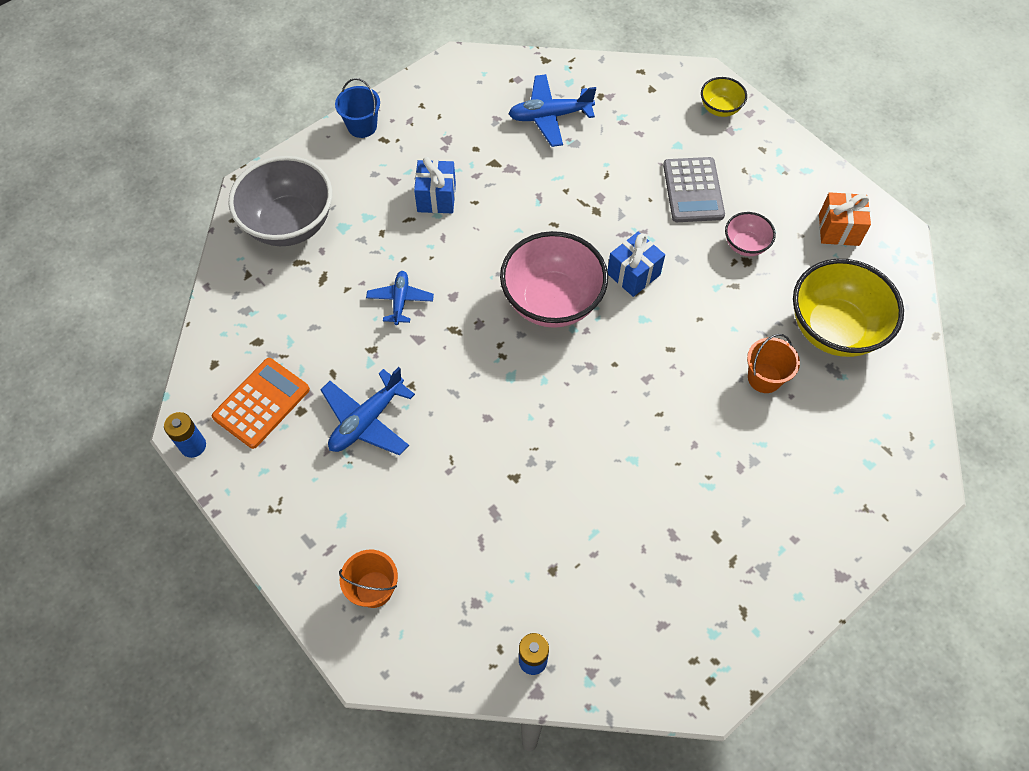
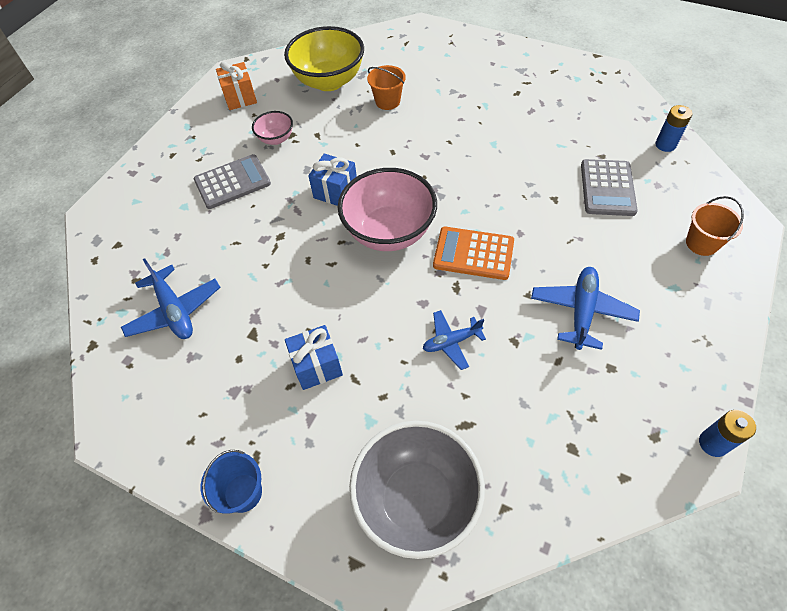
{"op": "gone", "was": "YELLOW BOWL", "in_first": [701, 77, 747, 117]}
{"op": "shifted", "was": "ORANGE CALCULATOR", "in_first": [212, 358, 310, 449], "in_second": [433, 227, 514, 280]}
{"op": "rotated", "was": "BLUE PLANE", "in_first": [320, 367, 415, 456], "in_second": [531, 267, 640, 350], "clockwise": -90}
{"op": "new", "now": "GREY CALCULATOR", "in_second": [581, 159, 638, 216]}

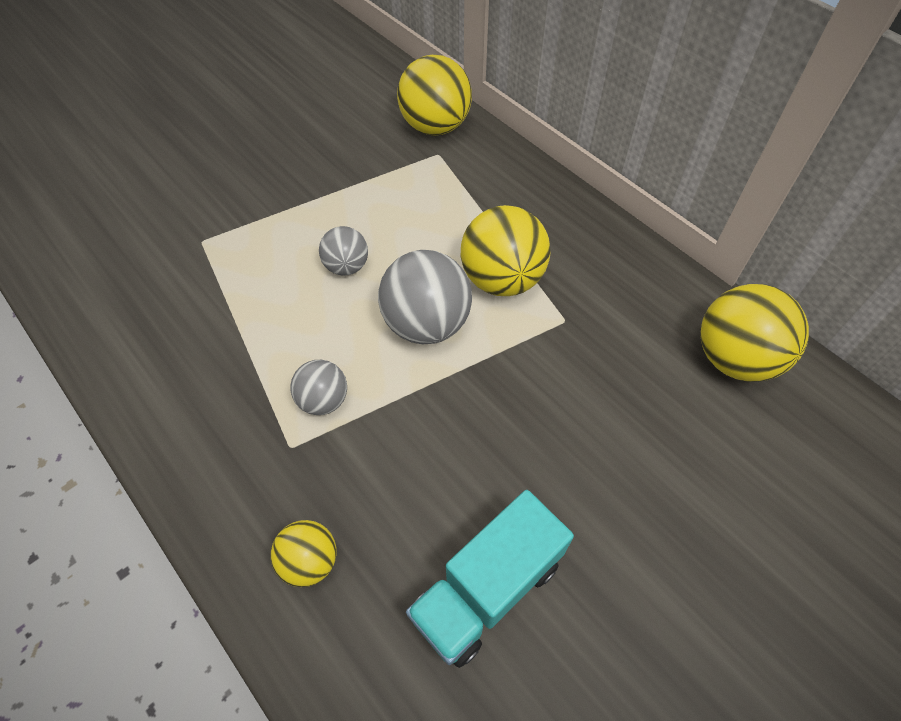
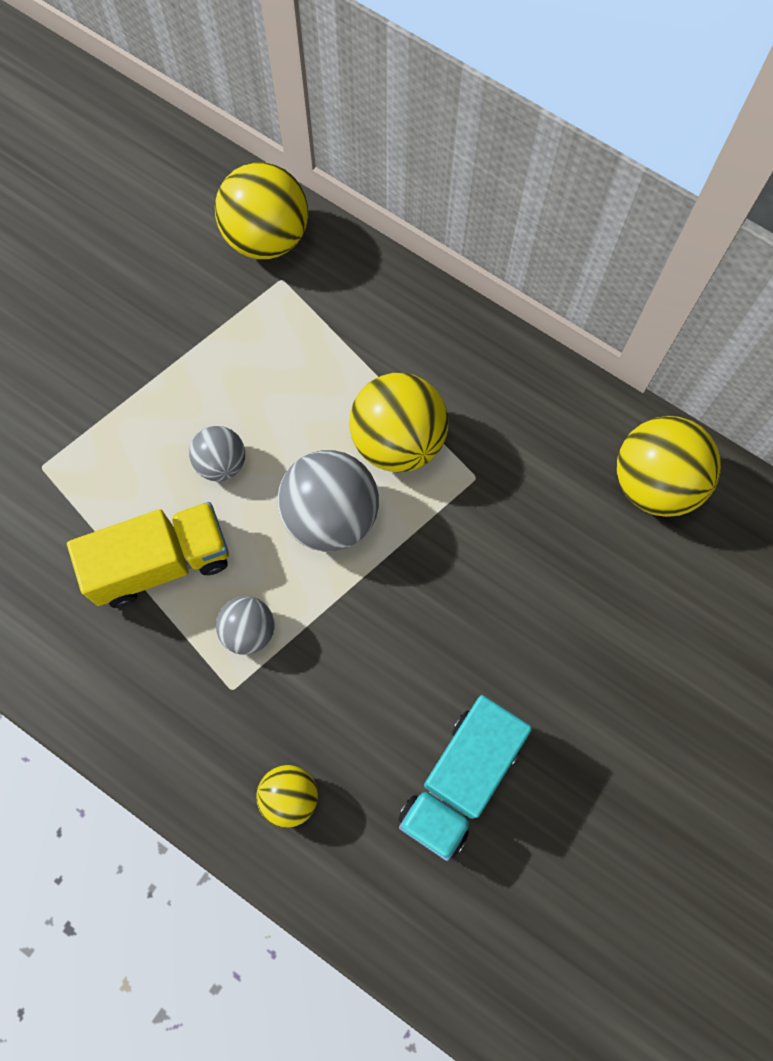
{"op": "new", "now": "YELLOW TRUCK", "in_second": [67, 502, 229, 608]}

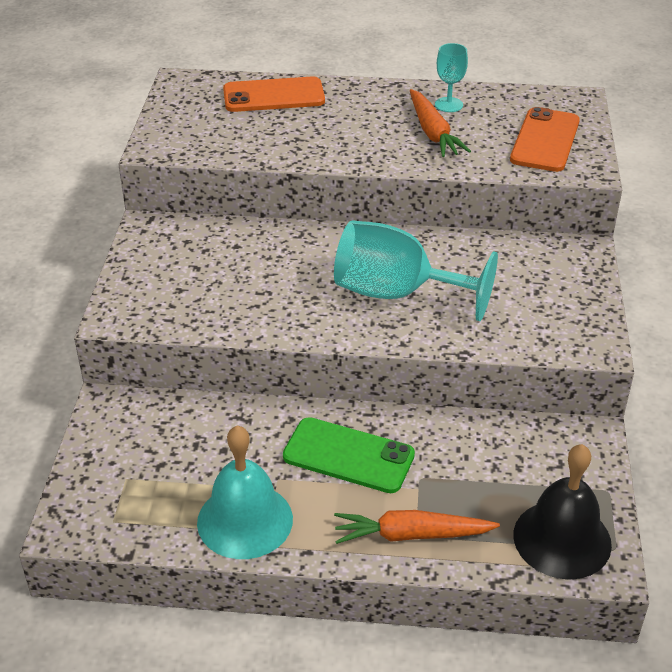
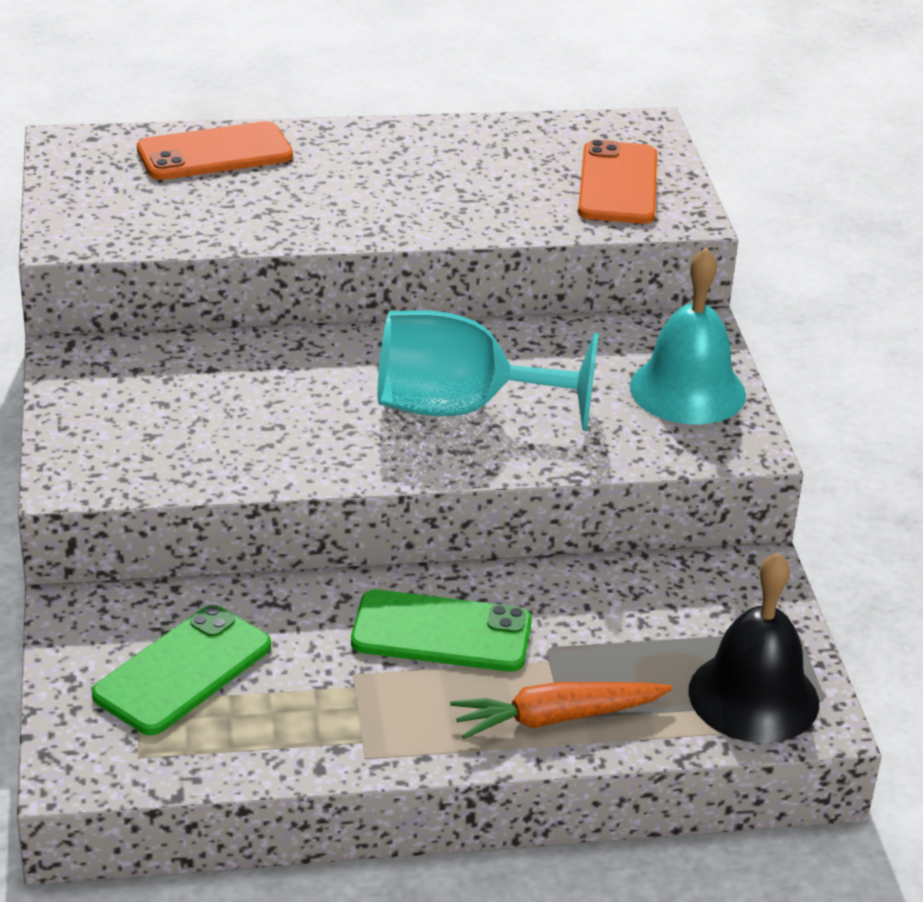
{"op": "gone", "was": "TURQUOISE GOBLET", "in_first": [435, 43, 468, 112]}
{"op": "gone", "was": "ORANGE CARROT", "in_first": [410, 89, 471, 157]}
{"op": "shifted", "was": "TURQUOISE BELL", "in_first": [197, 425, 293, 559], "in_second": [630, 248, 746, 425]}
{"op": "new", "now": "GREEN PHONE", "in_second": [92, 605, 271, 735]}

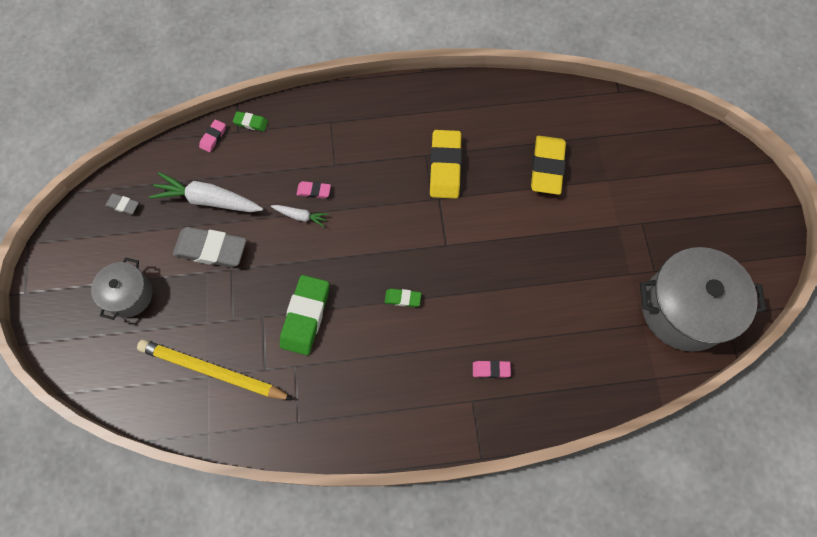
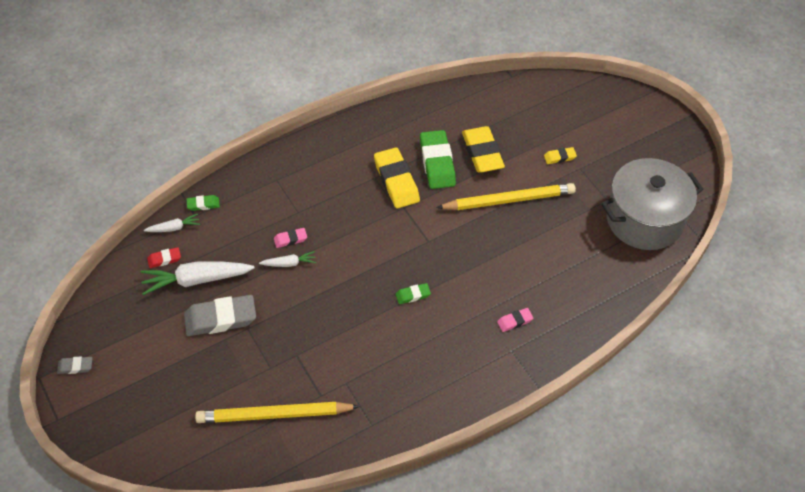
{"op": "swapped", "was": "PINK ERASER", "now": "WHITE CARROT", "in_first": [199, 120, 226, 152], "in_second": [144, 213, 200, 232]}
{"op": "shifted", "was": "GREY ERASER", "in_first": [105, 194, 139, 215], "in_second": [57, 357, 92, 374]}
{"op": "gone", "was": "GREY POT", "in_first": [91, 257, 153, 320]}
{"op": "shifted", "was": "GREEN ERASER", "in_first": [280, 275, 329, 355], "in_second": [420, 130, 456, 189]}
{"op": "new", "now": "YELLOW ERASER", "in_second": [544, 147, 577, 164]}
{"op": "new", "now": "YELLOW PENCIL", "in_second": [436, 183, 576, 210]}
{"op": "new", "now": "RED ERASER", "in_second": [147, 247, 181, 268]}

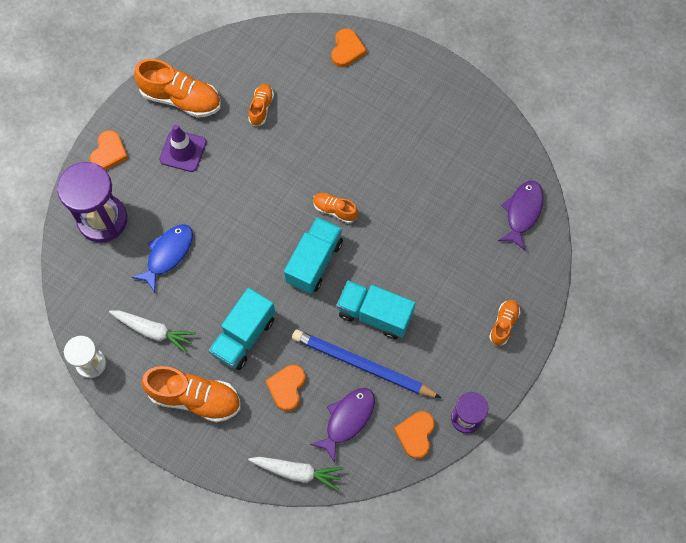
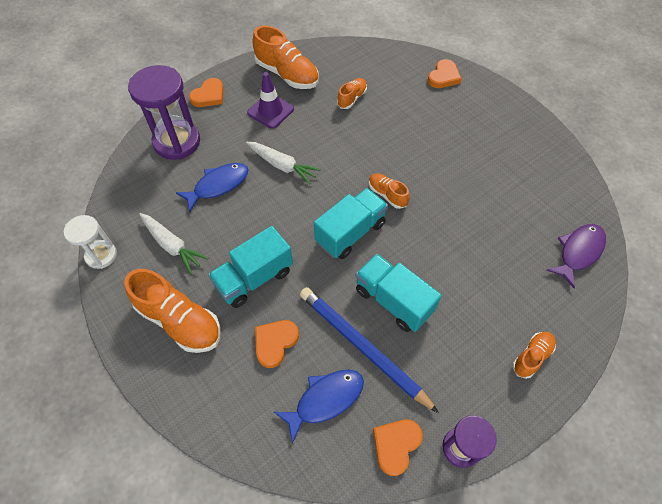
{"op": "repainted", "was": "PURPLE FISH", "now": "BLUE FISH", "in_first": [310, 388, 375, 463], "in_second": [274, 369, 364, 444]}
{"op": "shifted", "was": "WHITE CARROT", "in_first": [248, 457, 343, 491], "in_second": [246, 142, 321, 184]}

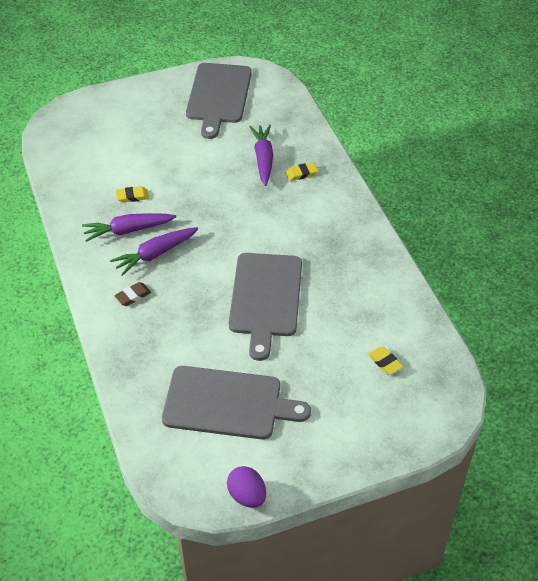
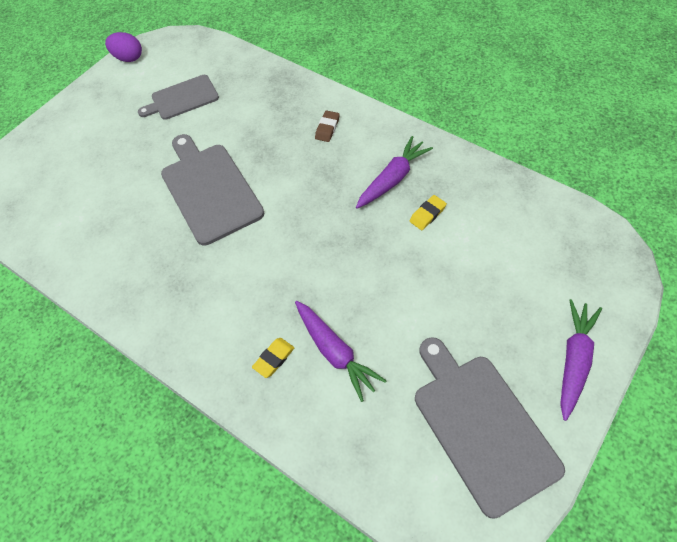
{"op": "shifted", "was": "PURPLE CARROT", "in_first": [110, 227, 198, 276], "in_second": [560, 299, 602, 421]}
{"op": "gone", "was": "YELLOW ERASER", "in_first": [368, 346, 403, 374]}
{"op": "scaled", "was": "GREY CUTTING BOARD", "in_first": [162, 366, 311, 439], "in_second": [138, 75, 219, 120], "ratio": 0.62}

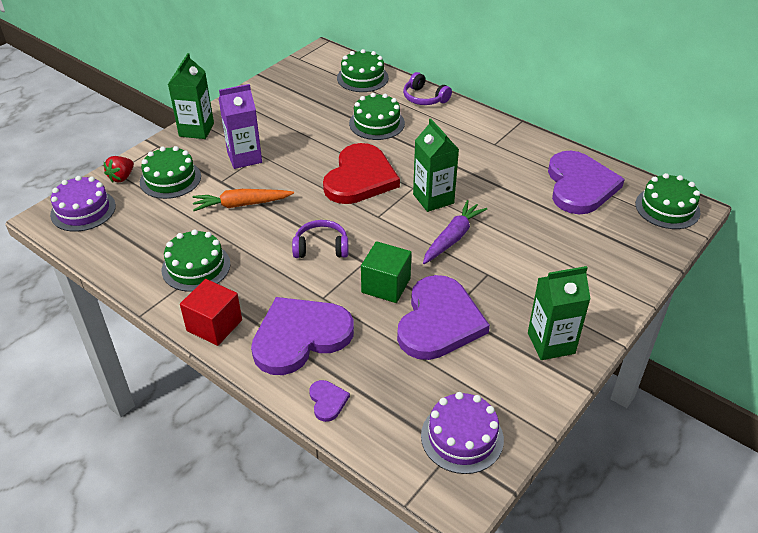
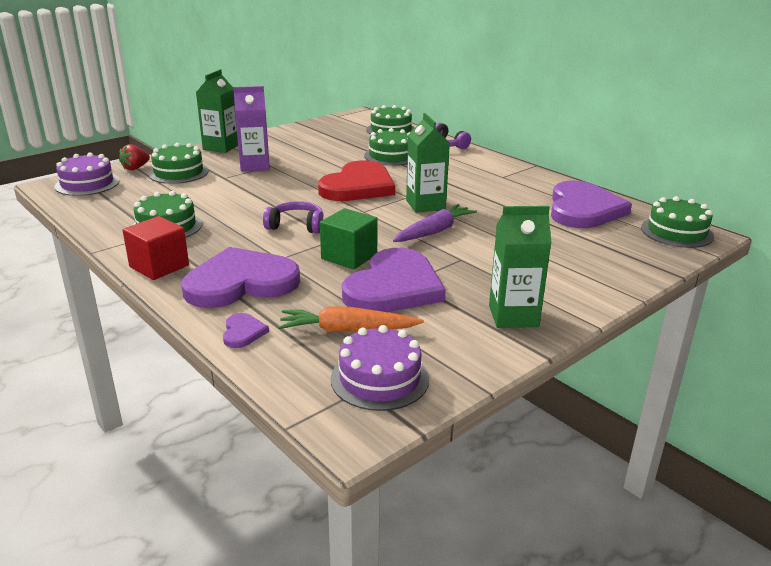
{"op": "shifted", "was": "ORANGE CARROT", "in_first": [193, 189, 294, 211], "in_second": [278, 306, 424, 332]}

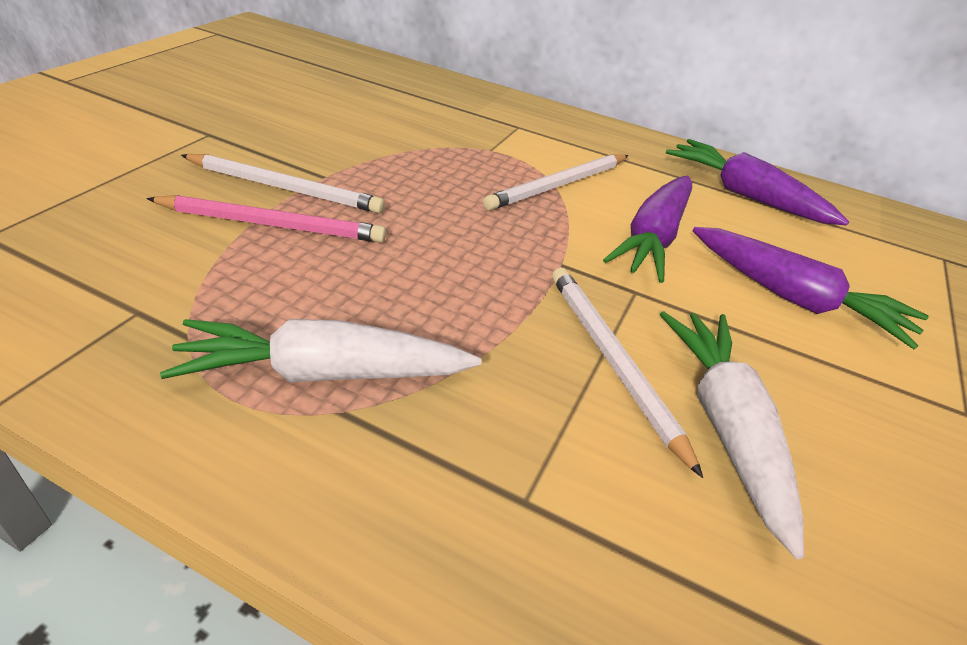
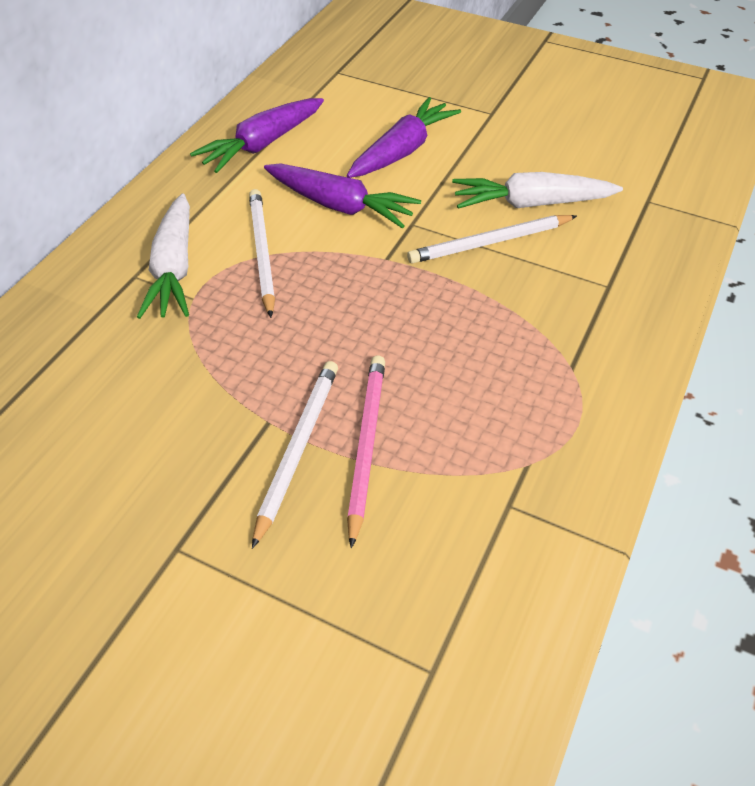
{"op": "rotated", "was": "WHITE PENCIL", "in_first": [483, 154, 629, 211], "in_second": [249, 189, 275, 318], "clockwise": -150}
{"op": "shifted", "was": "WHITE CARROT", "in_first": [160, 319, 481, 382], "in_second": [137, 194, 190, 319]}

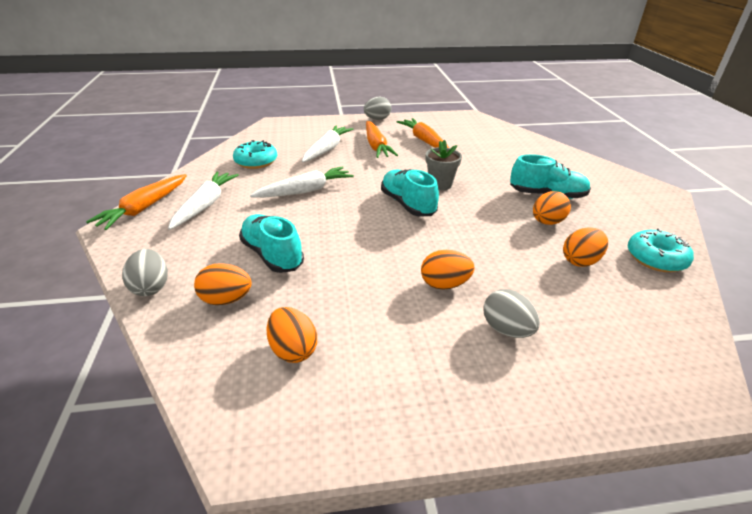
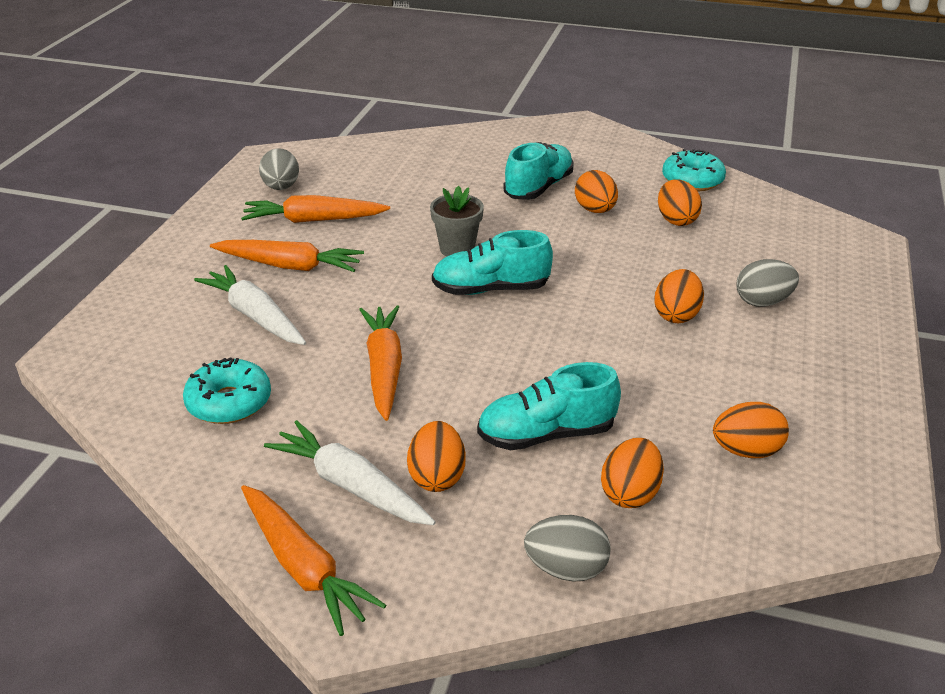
{"op": "shifted", "was": "GREY EGG", "in_first": [364, 97, 391, 120], "in_second": [259, 148, 299, 190]}
{"op": "repainted", "was": "WHITE CARROT", "now": "ORANGE CARROT", "in_first": [250, 166, 354, 198], "in_second": [359, 305, 402, 421]}
{"op": "new", "now": "ORANGE EGG", "in_second": [407, 421, 466, 492]}

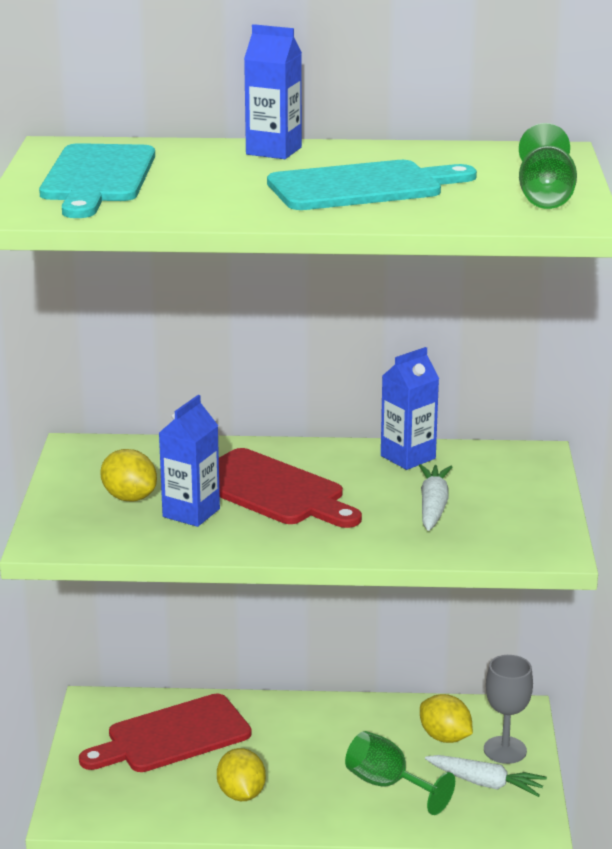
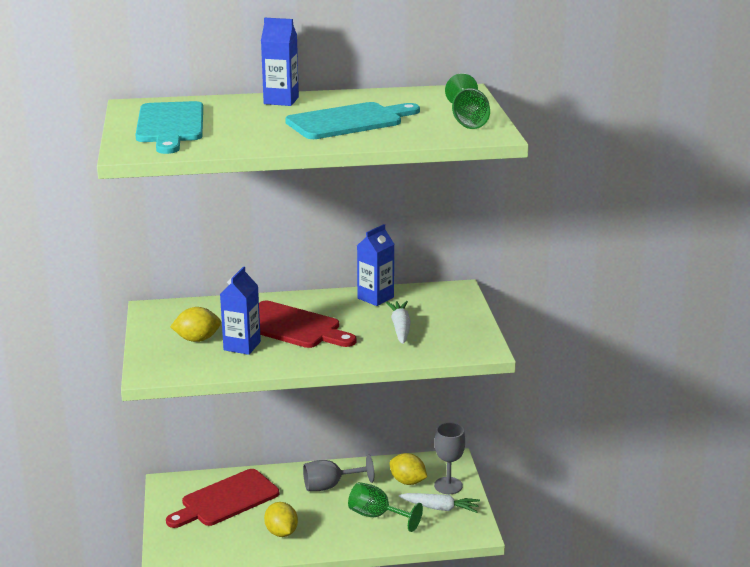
{"op": "rotated", "was": "YELLOW LEMON", "in_first": [100, 449, 157, 501], "in_second": [170, 307, 221, 342], "clockwise": -45}
{"op": "new", "now": "GREY GOBLET", "in_second": [303, 454, 374, 491]}

